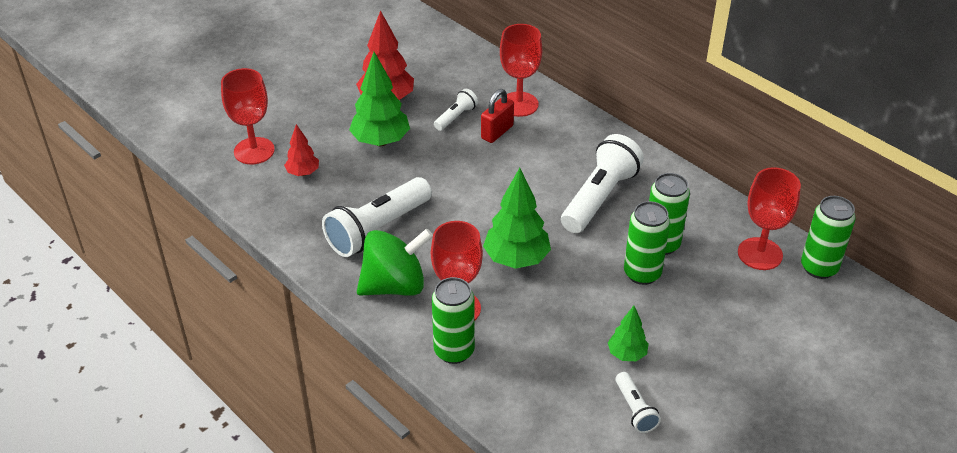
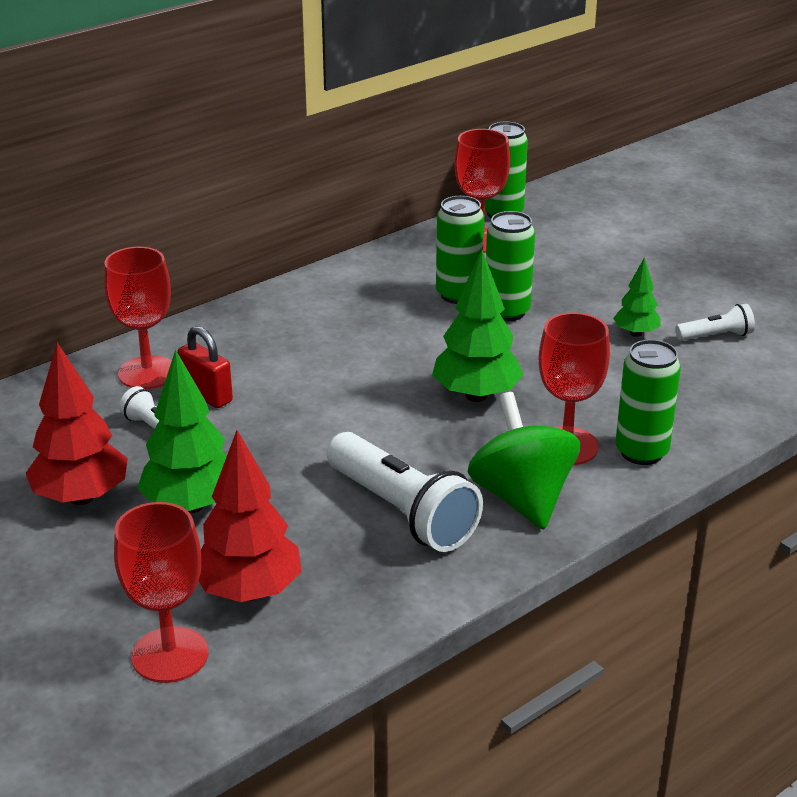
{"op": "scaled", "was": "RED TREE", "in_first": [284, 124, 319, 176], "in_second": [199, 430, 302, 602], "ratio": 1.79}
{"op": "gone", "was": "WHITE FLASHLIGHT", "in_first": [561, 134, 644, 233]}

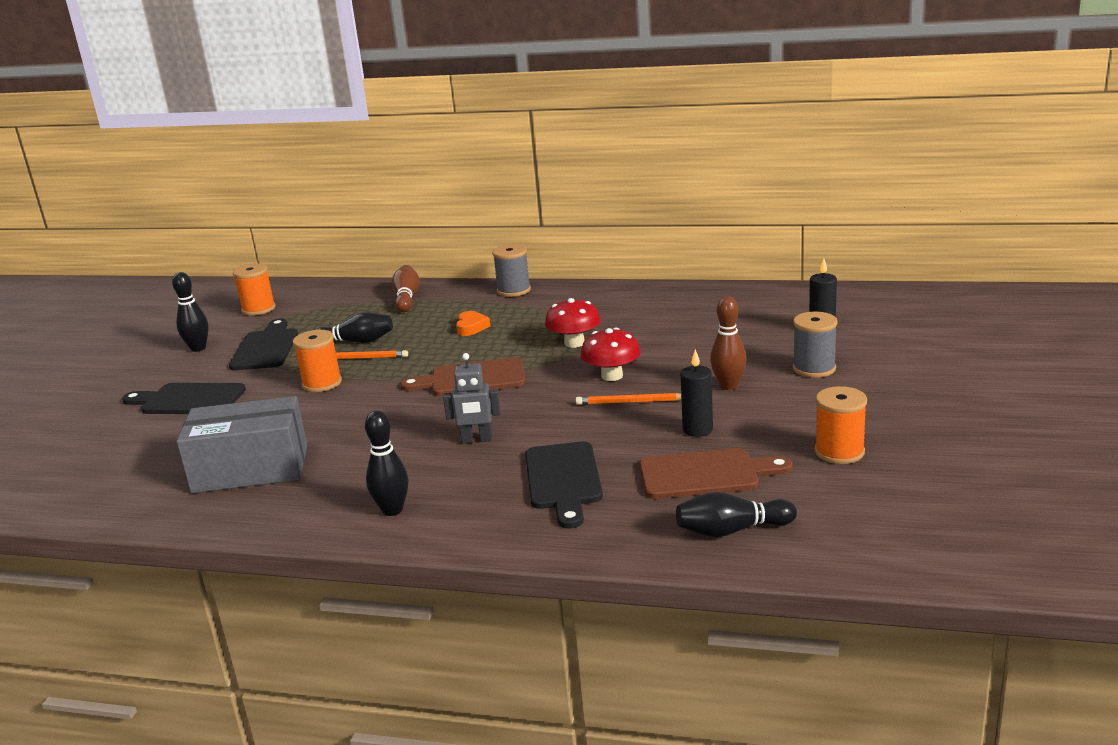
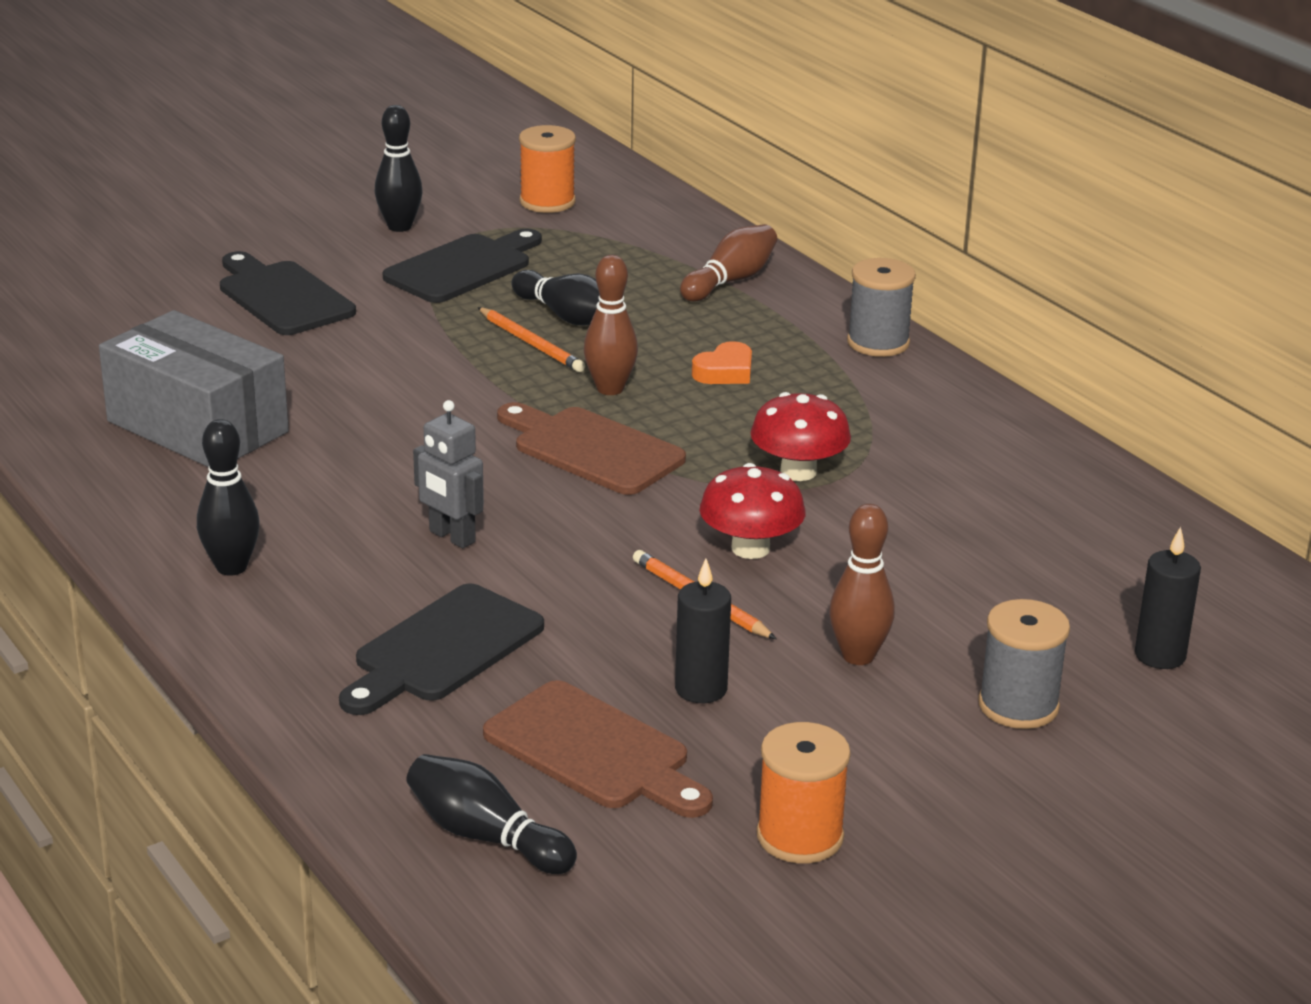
{"op": "gone", "was": "ORANGE SPOOL", "in_first": [293, 330, 342, 392]}
{"op": "new", "now": "BROWN BOWLING PIN", "in_second": [584, 255, 638, 395]}

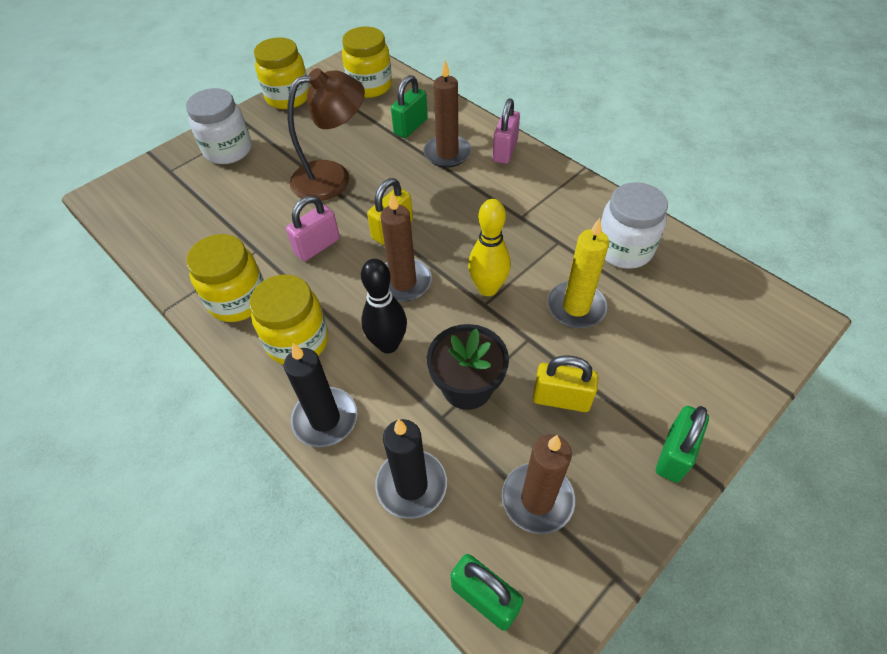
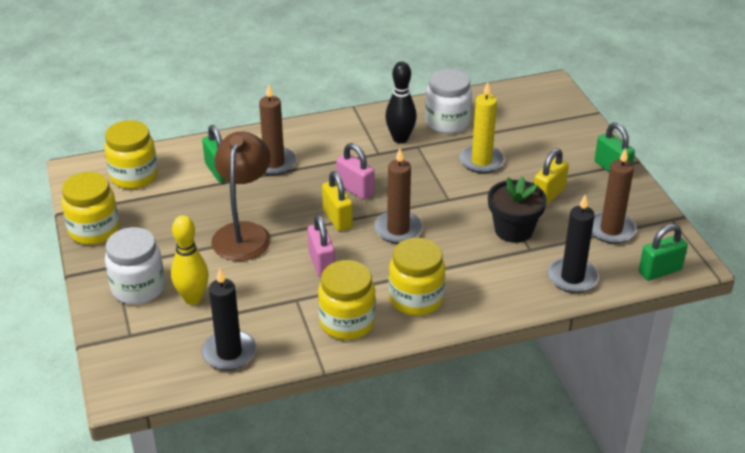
{"op": "shifted", "was": "PINK PADLOCK", "in_first": [493, 99, 520, 164], "in_second": [336, 143, 374, 200]}
{"op": "shifted", "was": "YELLOW BOWLING PIN", "in_first": [468, 199, 511, 296], "in_second": [171, 215, 208, 305]}
{"op": "shifted", "was": "BLACK BOWLING PIN", "in_first": [361, 259, 407, 353], "in_second": [385, 61, 417, 144]}
{"op": "shifted", "was": "BLACK CANDLE", "in_first": [284, 343, 357, 447], "in_second": [201, 268, 256, 370]}

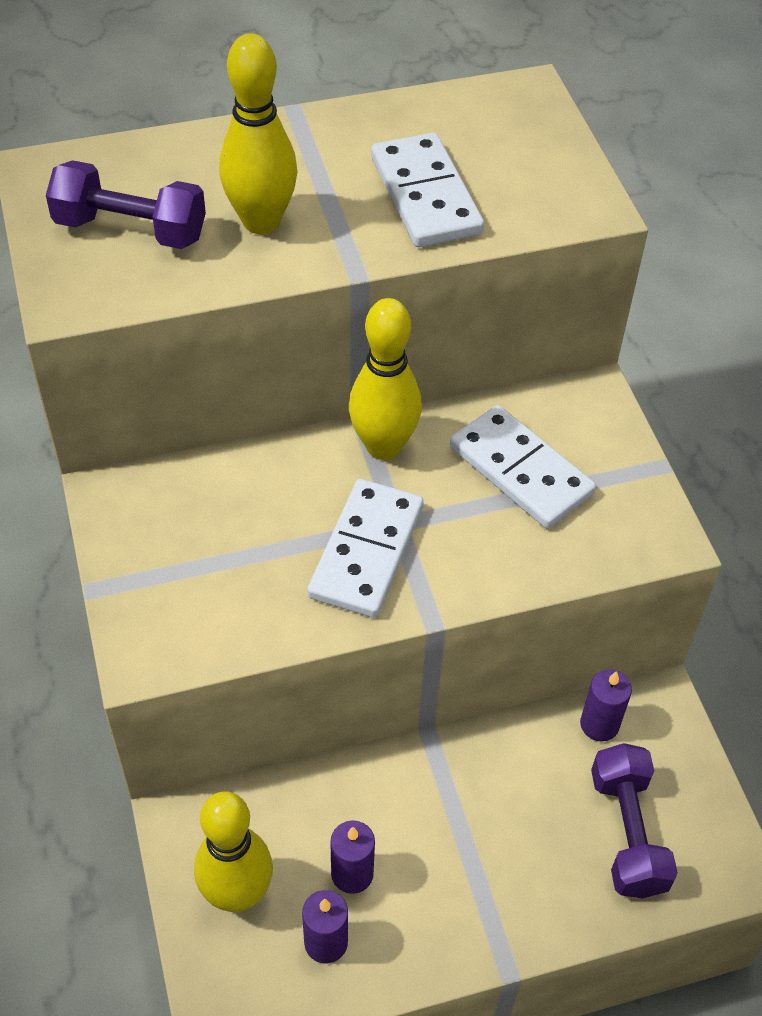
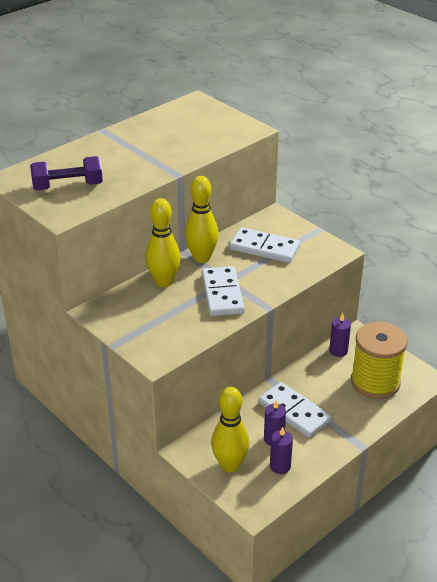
{"op": "shifted", "was": "YELLOW BOWLING PIN", "in_first": [219, 33, 297, 234], "in_second": [145, 198, 181, 287]}
{"op": "shifted", "was": "WHITE DOMINO", "in_first": [371, 133, 484, 247], "in_second": [259, 382, 332, 438]}
{"op": "swapped", "was": "PURPLE DUMBBELL", "now": "YELLOW SPOOL", "in_first": [591, 743, 678, 899], "in_second": [351, 322, 407, 399]}

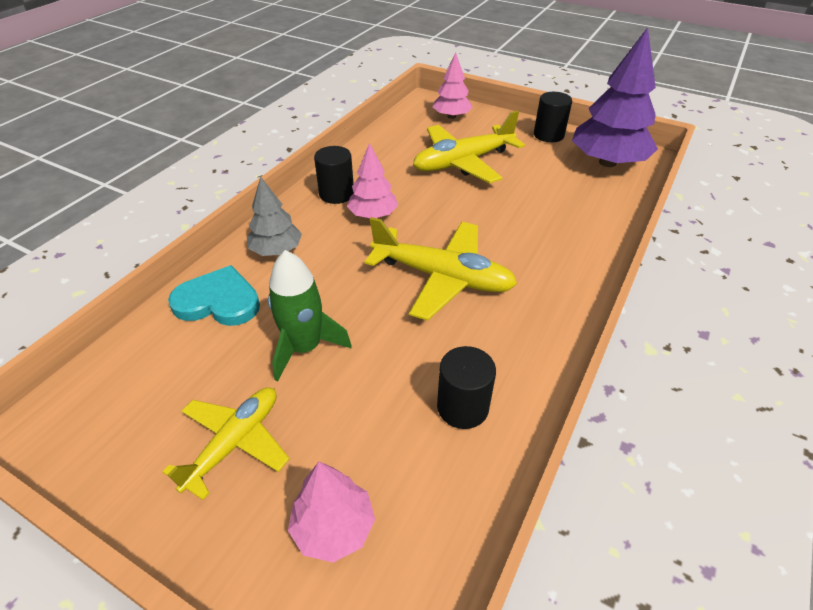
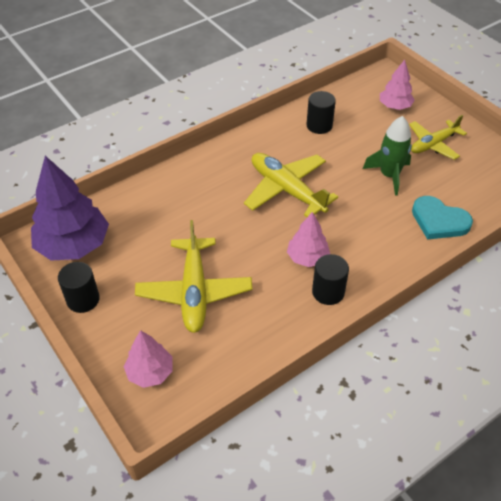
{"op": "rotated", "was": "YELLOW PLANE", "in_first": [413, 110, 525, 183], "in_second": [135, 220, 252, 333], "clockwise": 90}
{"op": "gone", "was": "GREY TREE", "in_first": [247, 177, 302, 256]}

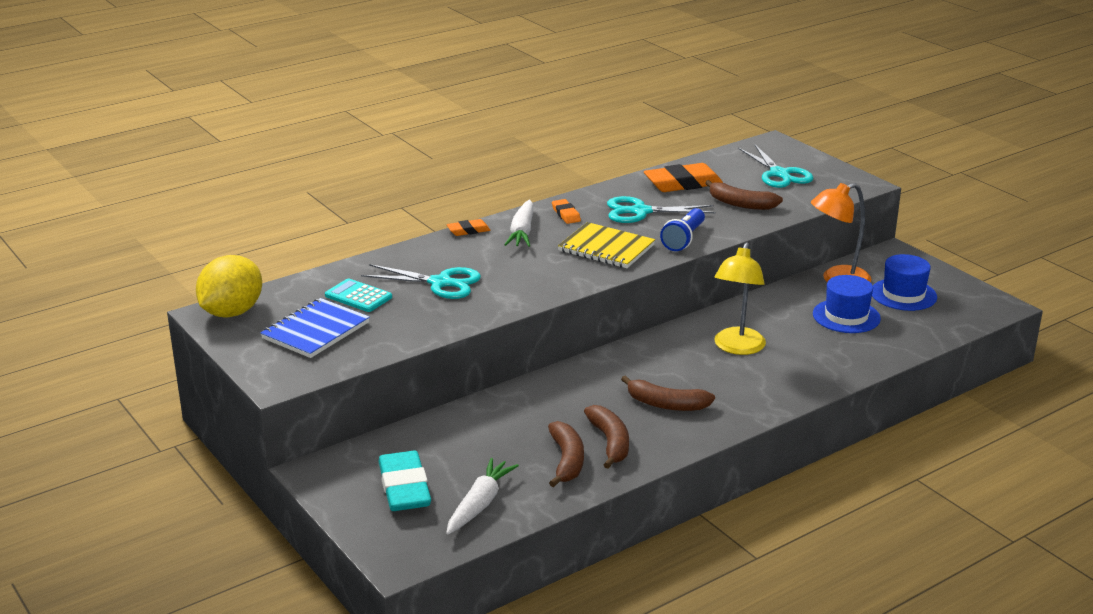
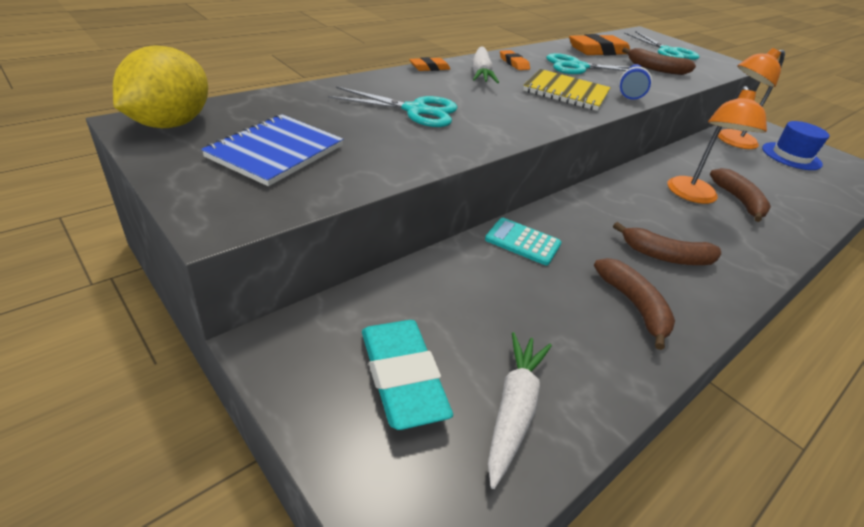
{"op": "repainted", "was": "YELLOW LAMP", "now": "ORANGE LAMP", "in_first": [714, 242, 766, 355], "in_second": [667, 86, 767, 204]}
{"op": "gone", "was": "BLUE HAT", "in_first": [813, 275, 881, 333]}
{"op": "shifted", "was": "TURQUOISE CALCULATOR", "in_first": [325, 278, 392, 312], "in_second": [485, 218, 561, 265]}
{"op": "shifted", "was": "BROWN BANANA", "in_first": [548, 421, 584, 487], "in_second": [710, 168, 771, 222]}

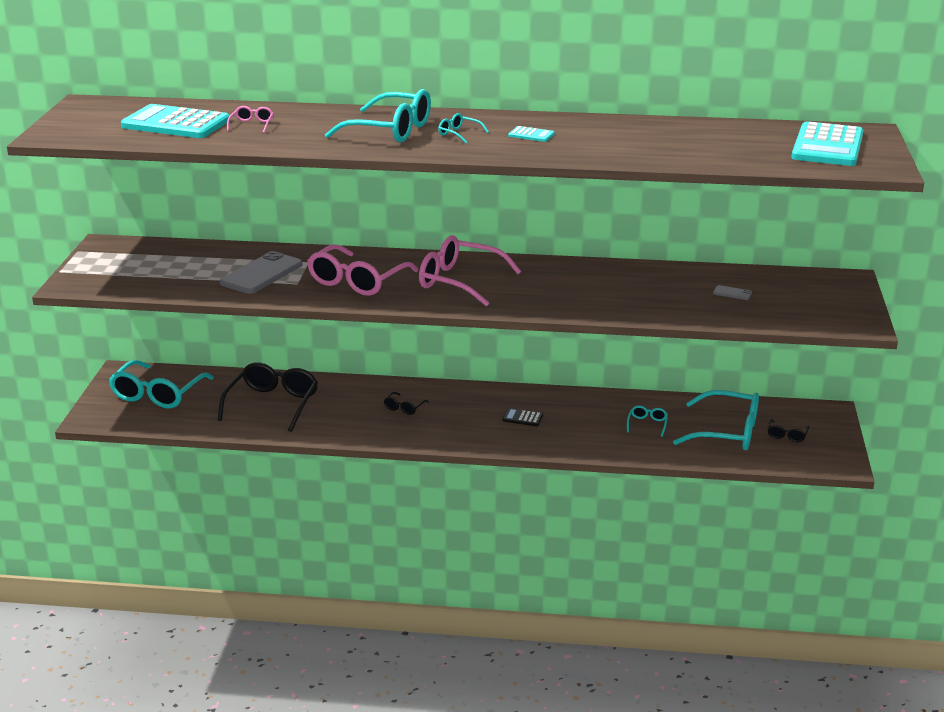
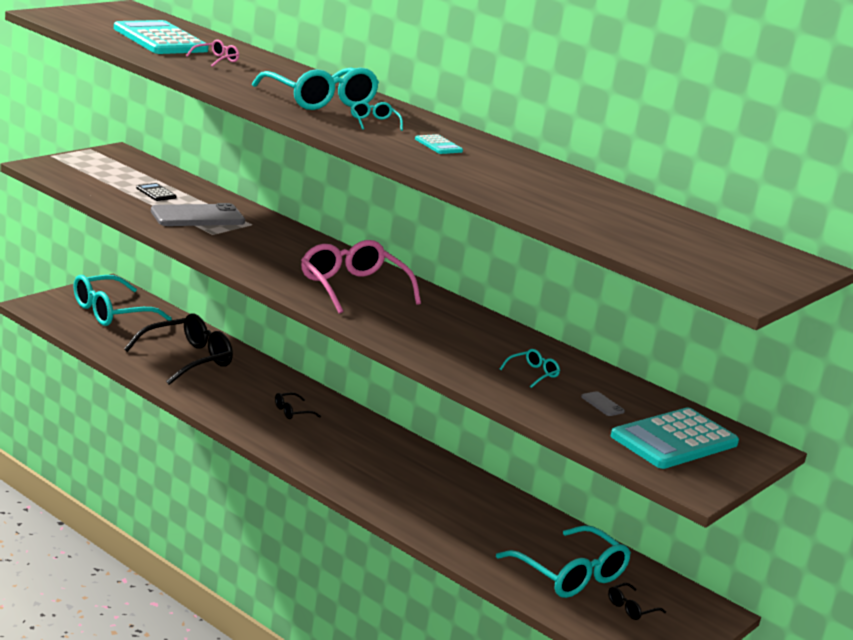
{"op": "shifted", "was": "TURQUOISE CALCULATOR", "in_first": [791, 121, 864, 166], "in_second": [611, 407, 739, 469]}
{"op": "gone", "was": "PINK GLASSES", "in_first": [307, 244, 418, 296]}
{"op": "shifted", "was": "TURQUOISE GLASSES", "in_first": [627, 406, 668, 437], "in_second": [500, 349, 560, 388]}
{"op": "shifted", "was": "BLACK CALCULATOR", "in_first": [503, 408, 543, 426], "in_second": [136, 183, 177, 201]}

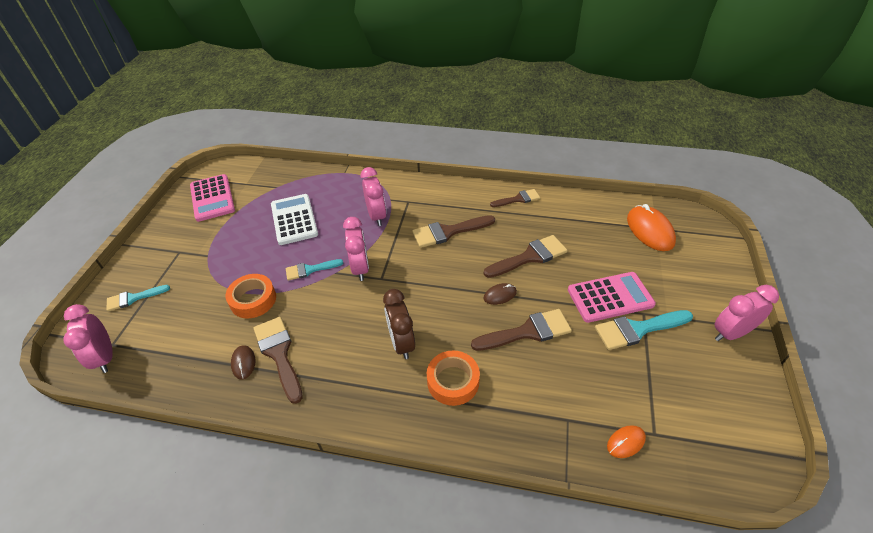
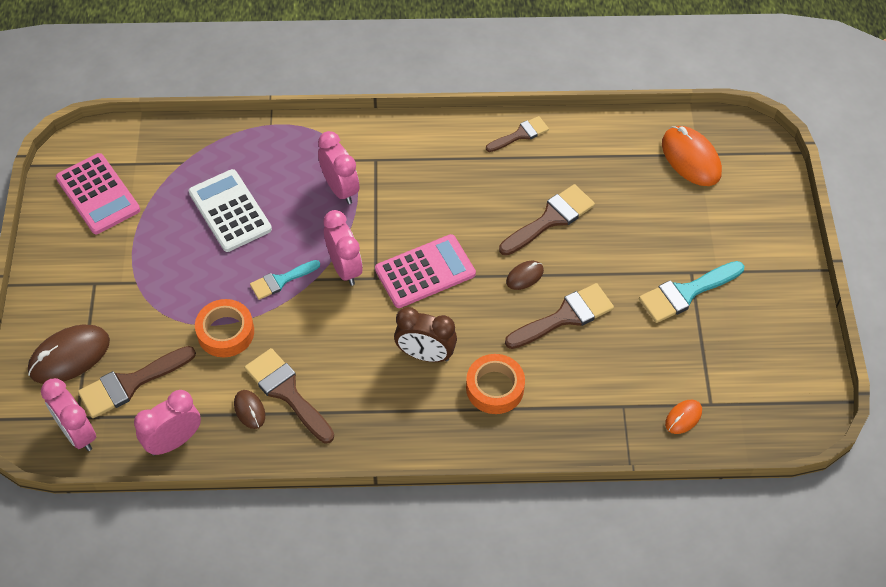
{"op": "shifted", "was": "BROWN BRUSH", "in_first": [412, 215, 495, 248], "in_second": [78, 346, 196, 418]}
{"op": "shifted", "was": "PINK CALCULATOR", "in_first": [568, 272, 656, 323], "in_second": [375, 234, 476, 308]}
{"op": "swapped", "was": "TURQUOISE BRUSH", "now": "BROWN MOUSE", "in_first": [106, 285, 170, 311], "in_second": [28, 325, 110, 384]}
{"op": "shifted", "was": "PINK CLOCK", "in_first": [714, 285, 779, 341], "in_second": [134, 390, 201, 456]}
{"op": "rotated", "was": "BROWN CLOCK", "in_first": [383, 289, 415, 359], "in_second": [394, 307, 457, 362], "clockwise": -45}

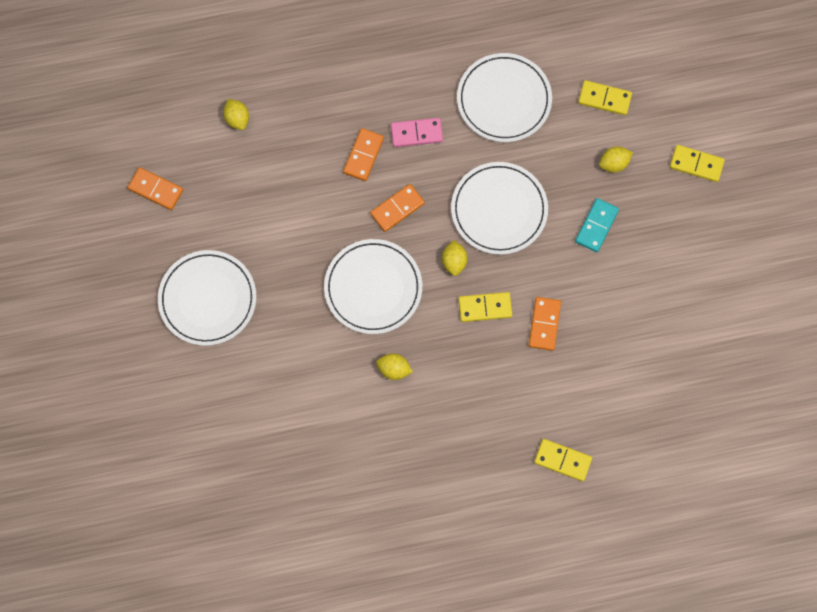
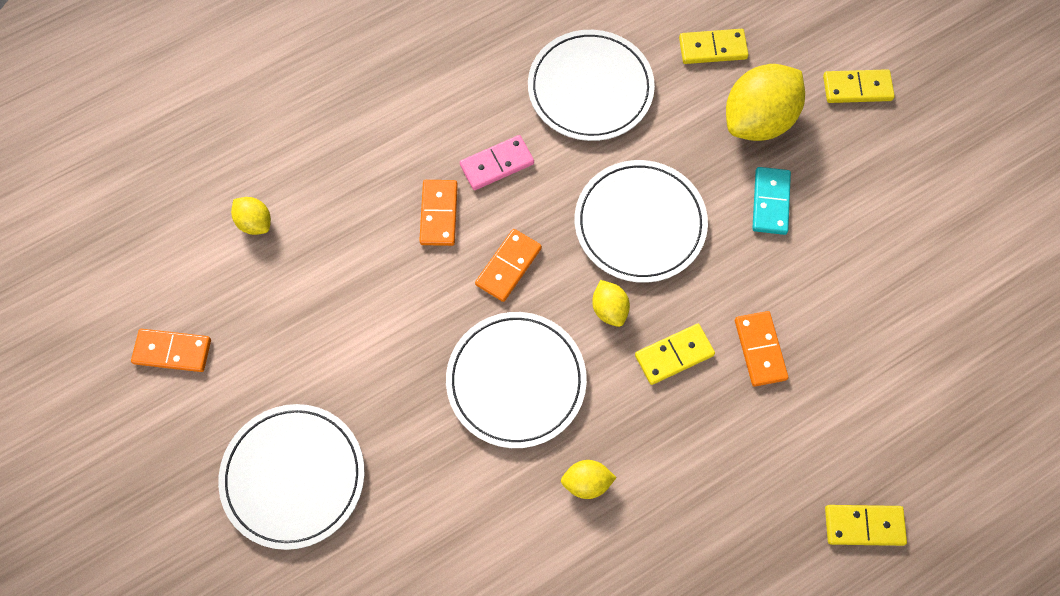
{"op": "scaled", "was": "YELLOW LEMON", "in_first": [599, 146, 633, 172], "in_second": [726, 64, 805, 141], "ratio": 2.06}

